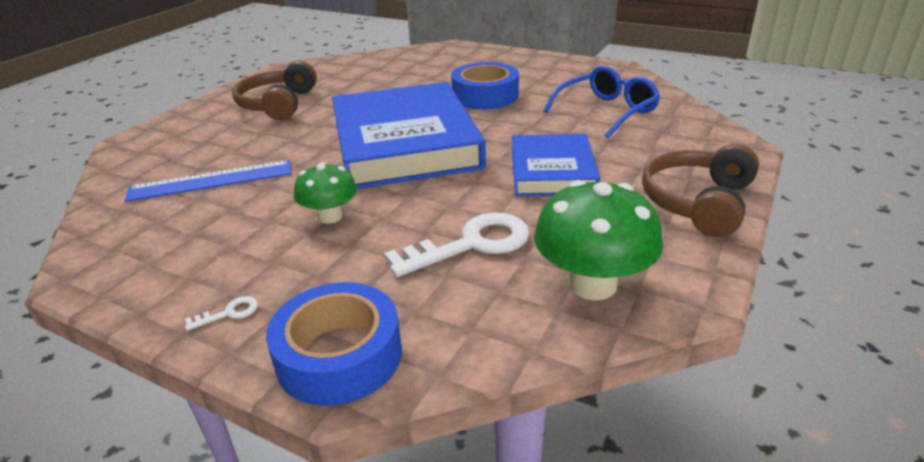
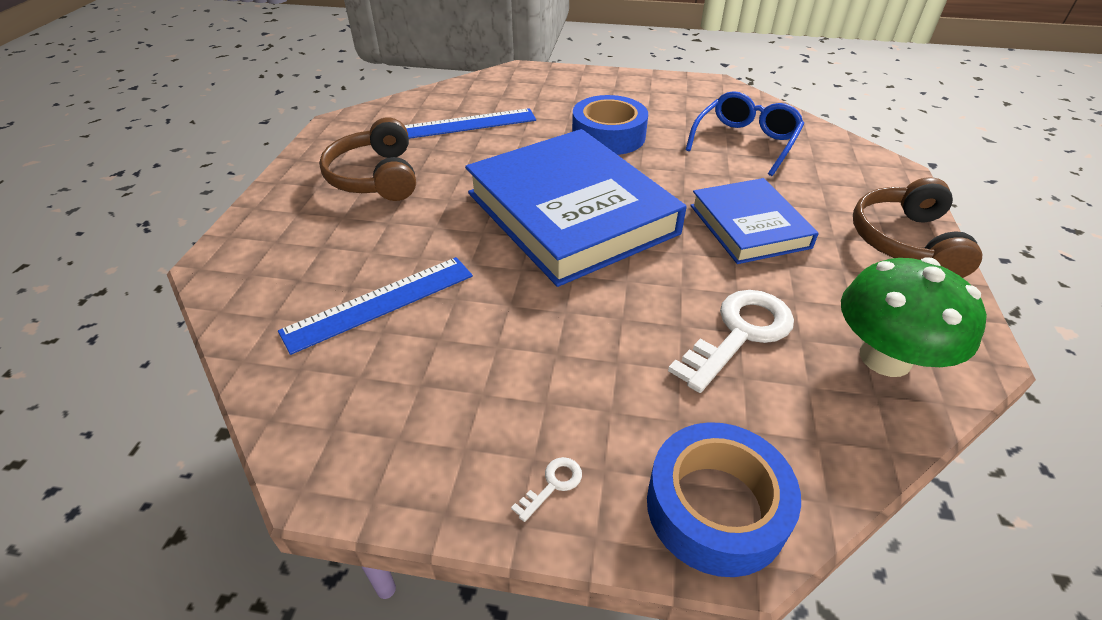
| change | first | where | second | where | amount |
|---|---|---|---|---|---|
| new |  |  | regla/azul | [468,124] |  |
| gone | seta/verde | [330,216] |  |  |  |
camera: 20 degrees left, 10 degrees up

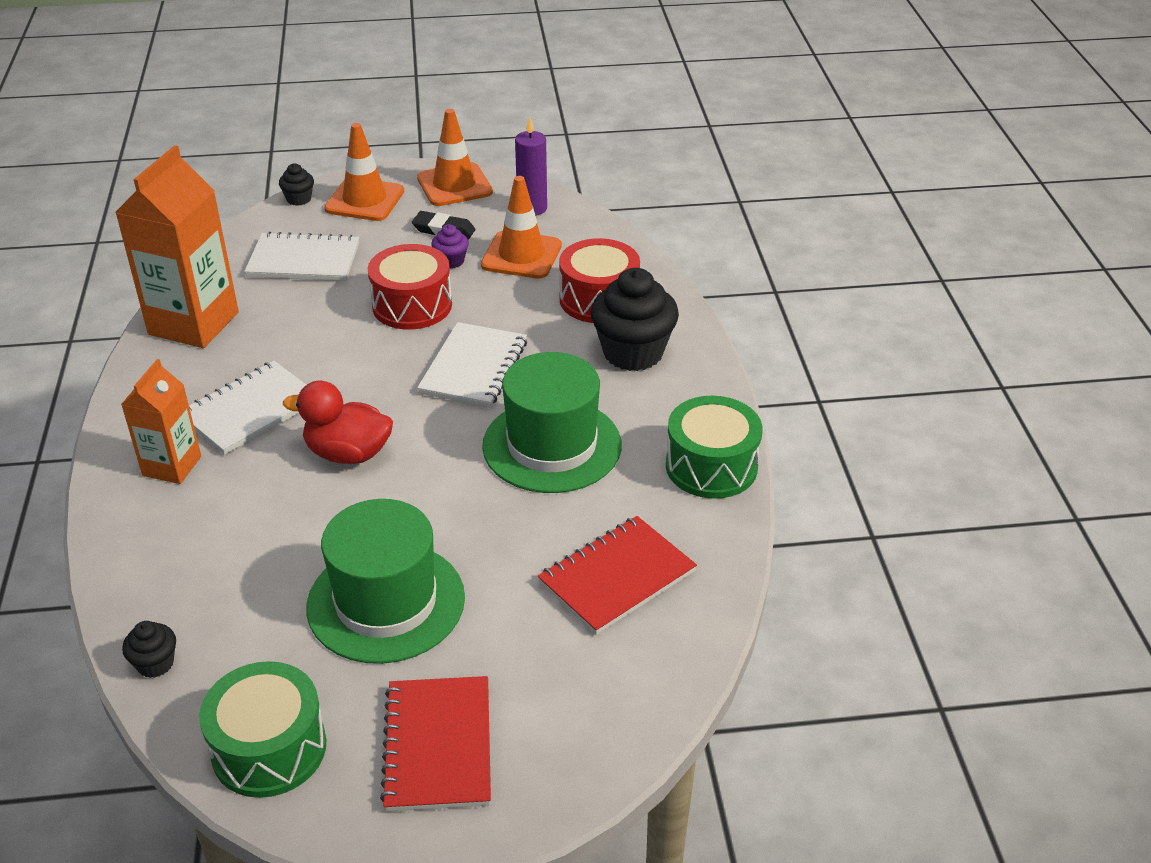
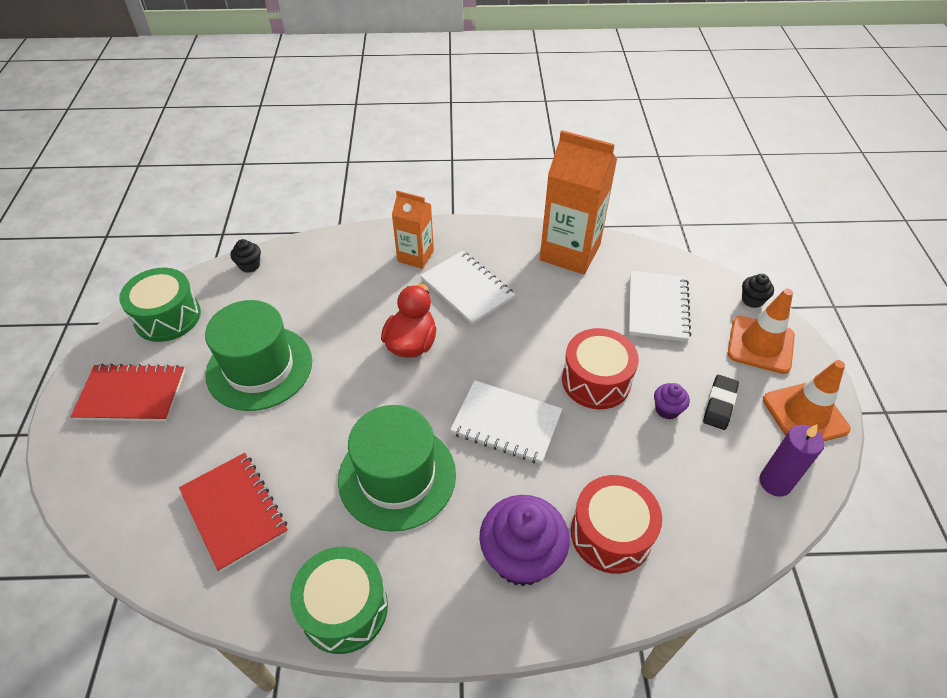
| change | first | where | second | where | amount |
|---|---|---|---|---|---|
| repainted | magdalena/negro | [633,352] | magdalena/morado | [521,557] |  |
| gone | cono de tráfico/naranja | [521,255] |  |  |  |
camera: 95 degrees right, 10 degrees up

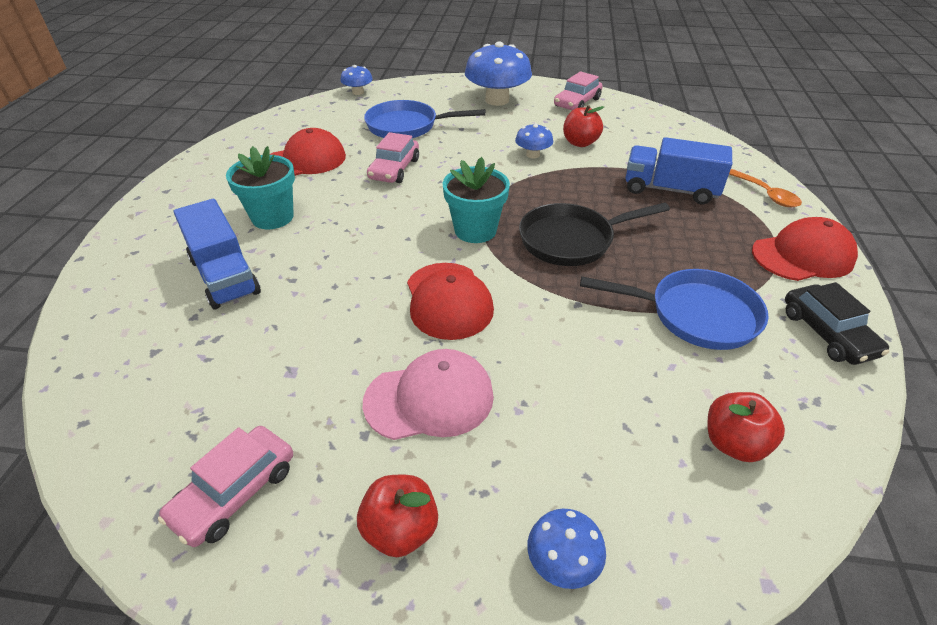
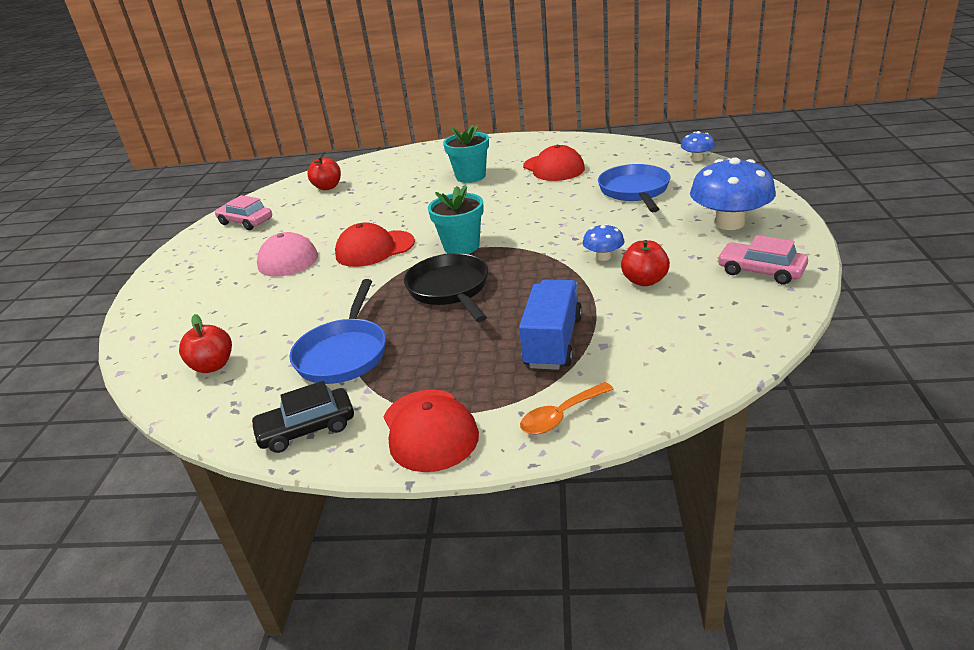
| change | first | where | second | where | amount |
|---|---|---|---|---|---|
| shifted | manzana/rojo | [400,530] |  | [328,187] |  |
| gone | camión/azul | [225,276] |  |  |  |
| gone | coche/rosa | [394,169] |  |  |  |
| gone | seta/azul | [562,562] |  |  |  |
camera: 90 degrees right, 10 degrees down

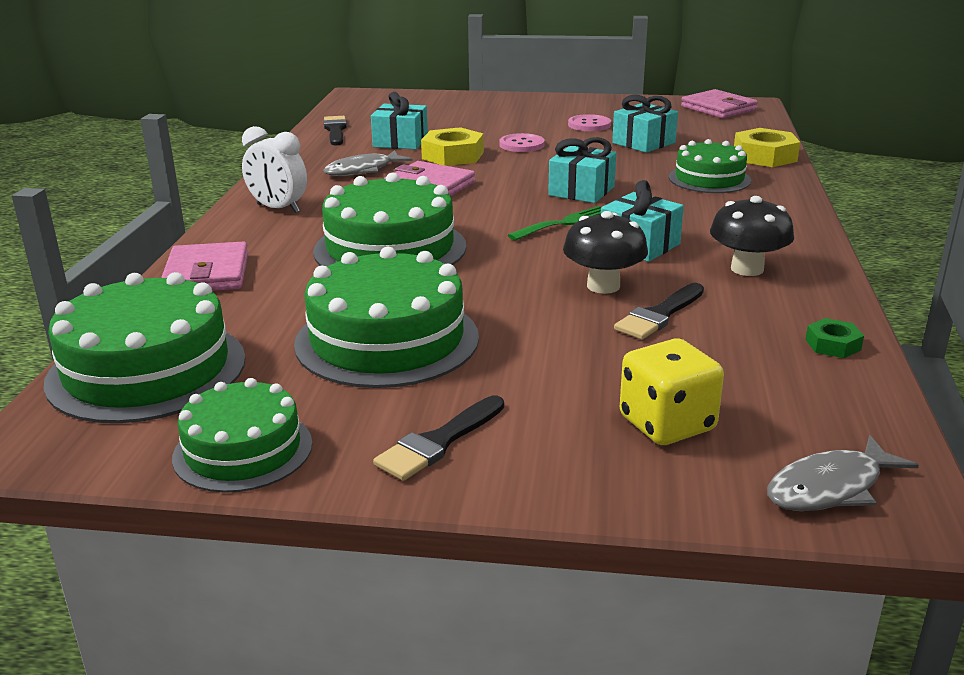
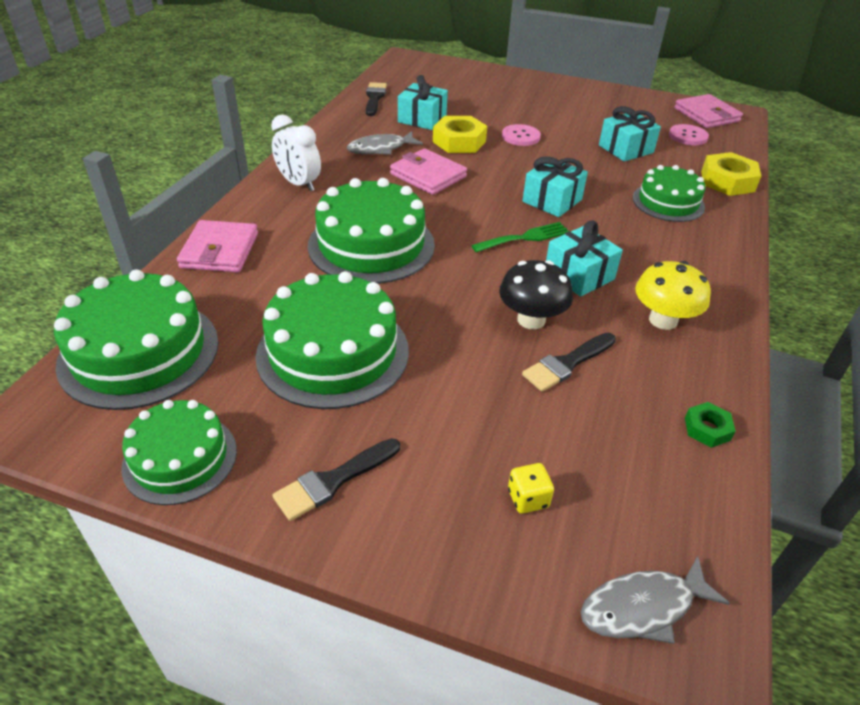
| change | first | where | second | where | amount |
|---|---|---|---|---|---|
| scaled | dado/amarillo | [667,424] |  | [528,498] | x0.54 |
| repainted | seta/negro | [747,269] | seta/amarillo | [663,320] |  |
| shifted | botón/rosa | [589,125] |  | [688,136] |  |
camera: 10 degrees right, 15 degrees up

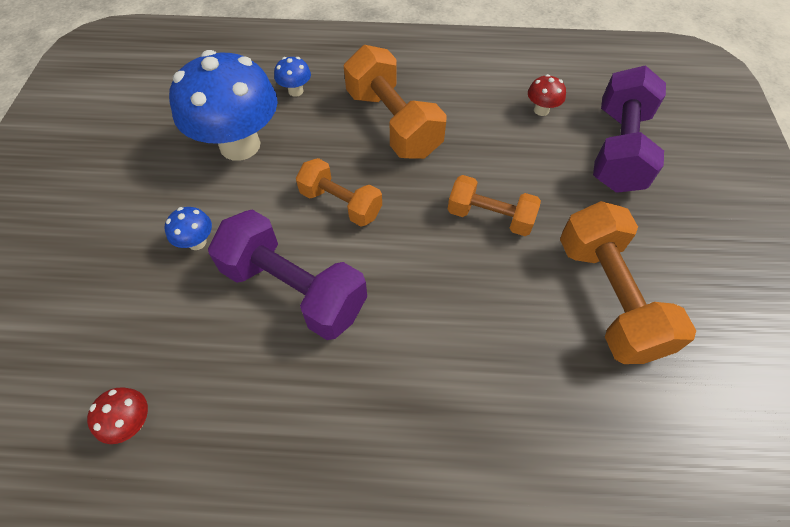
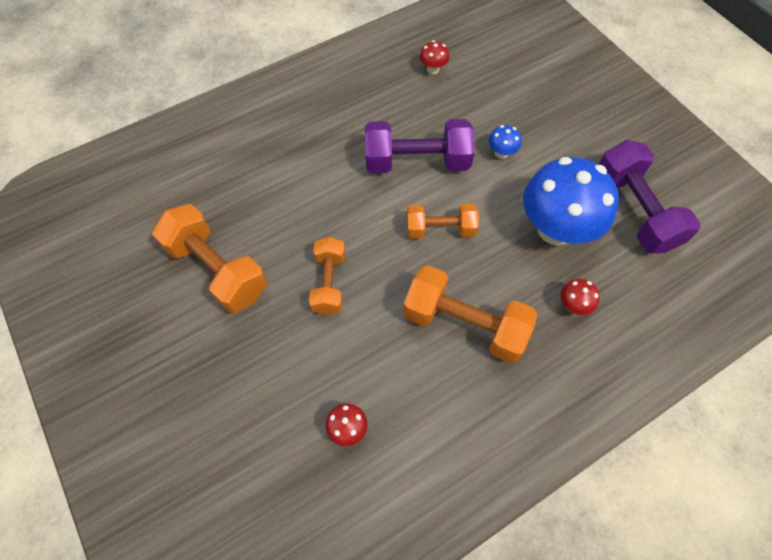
| change | first | where | second | where | amount |
|---|---|---|---|---|---|
| rotated | mancuerna/naranja | [490,217] |  | [329,283] | 75 degrees counterclockwise |
| repainted | seta/azul | [295,91] | seta/rojo | [573,305] |  |
| shifted | mancuerna/morado | [618,149] |  | [634,210] |  |
camera: 145 degrees right, 5 degrees up

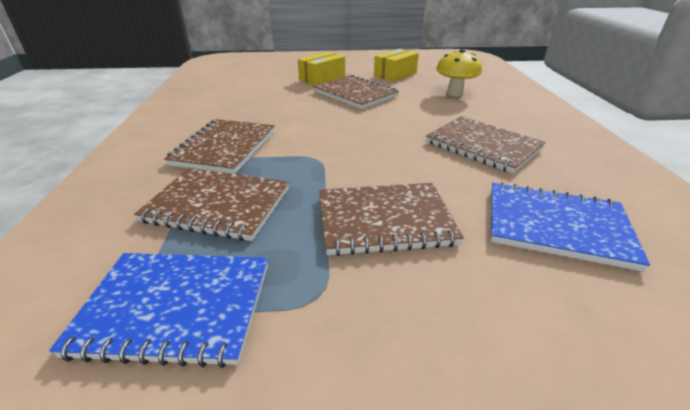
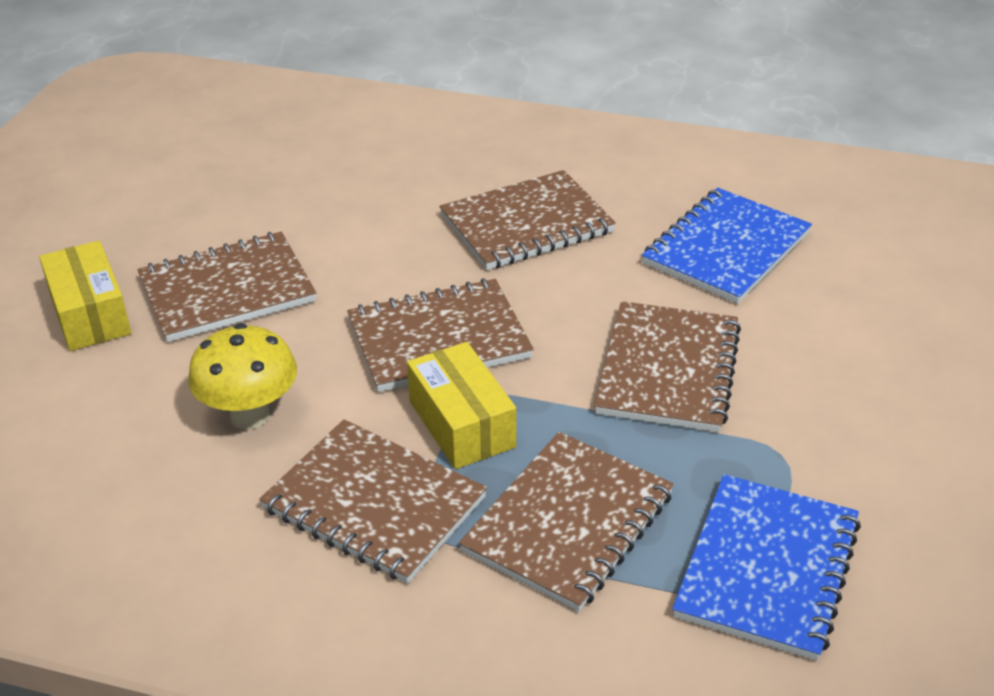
| change | first | where | second | where | amount |
|---|---|---|---|---|---|
| shifted | seta/amarillo | [454,94] |  | [250,415] |  |
| new |  |  | cuaderno/marrón | [439,339] |  |
| shifted | caja/amarillo | [395,74] |  | [461,424] |  |
camera: 70 degrees left, 5 degrees up

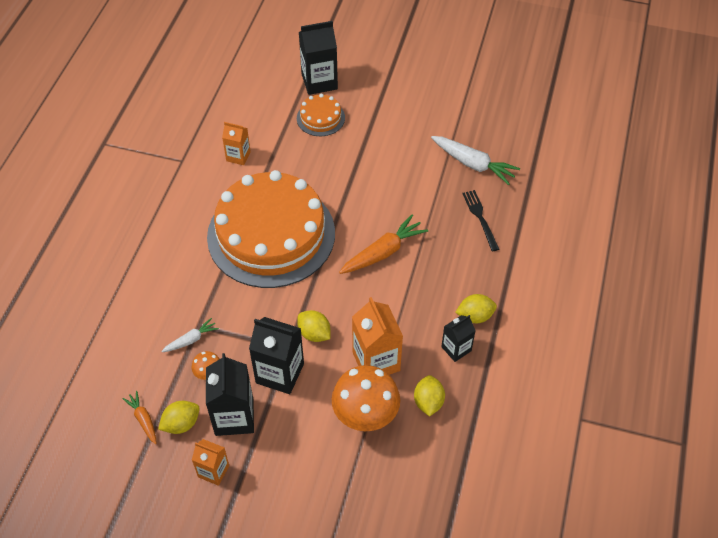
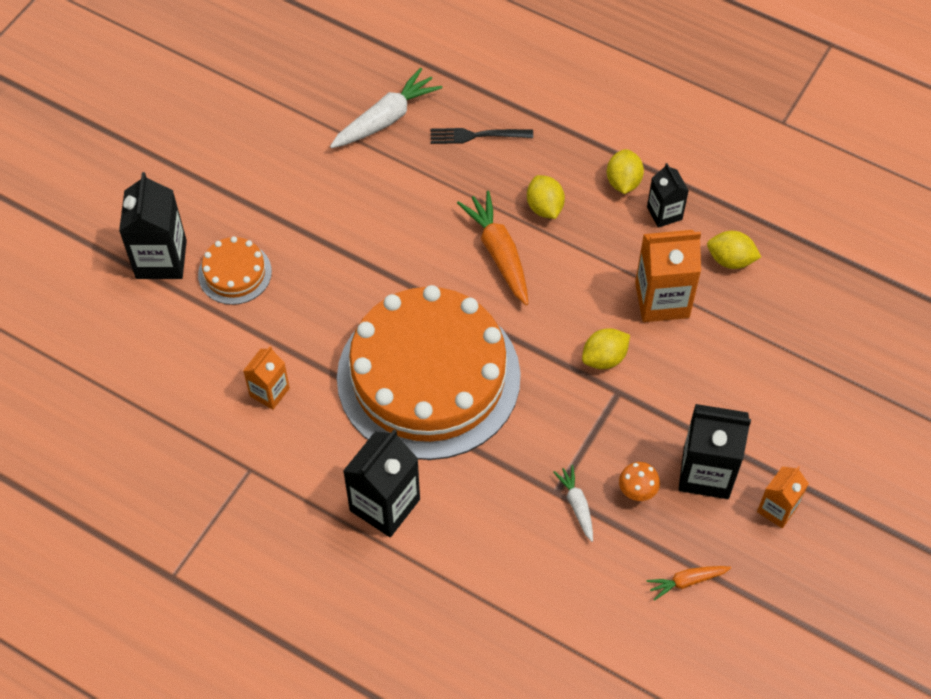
| change | first | where | second | where | amount |
|---|---|---|---|---|---|
| shifted | cartón de leche/negro | [280,373] |  | [385,505] |  |
| shifted | limón/amarillo | [181,424] |  | [544,207] |  |
| gone | seta/naranja | [365,418] |  |  |  |
camera: 75 degrees left, 5 degrees up

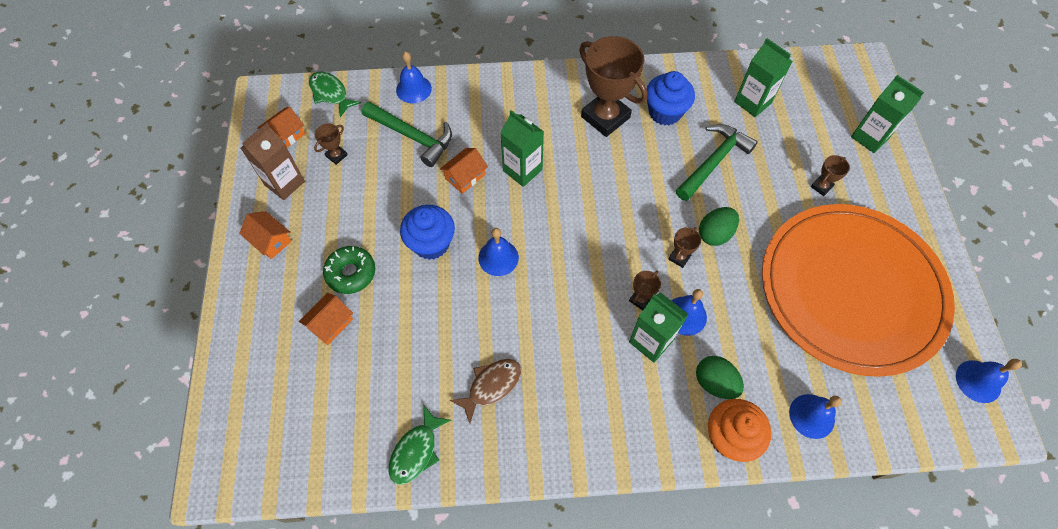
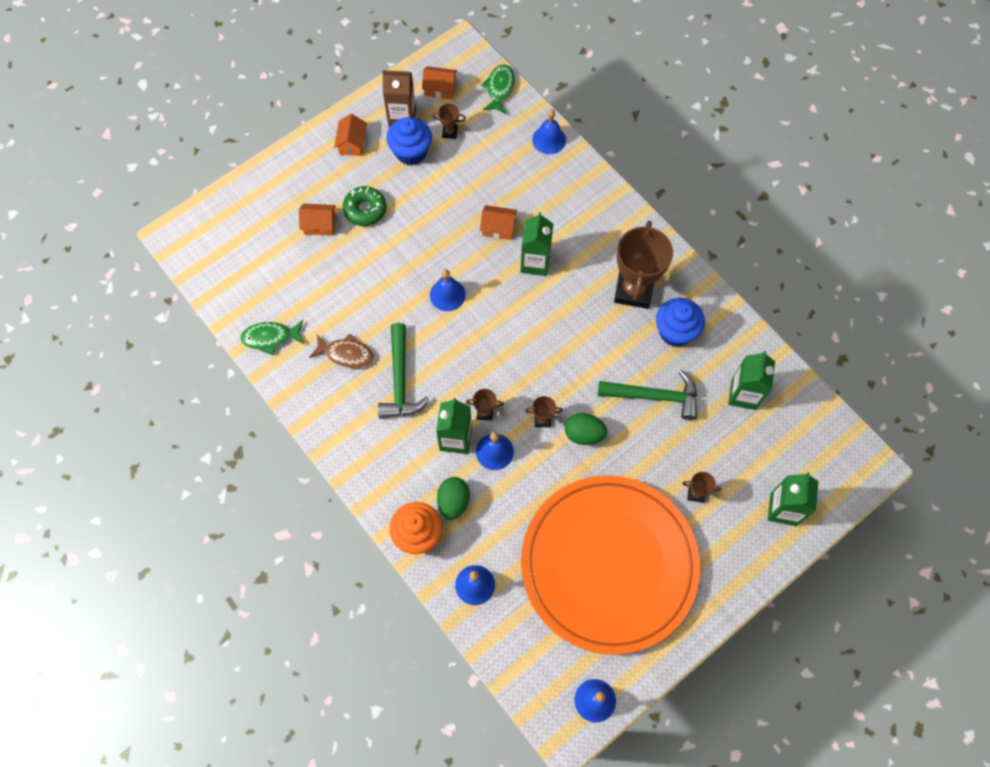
| change | first | where | second | where | amount |
|---|---|---|---|---|---|
| shifted | martillo/verde | [412,136] |  | [400,380] |  |
| shifted | magdalena/azul | [431,243] |  | [411,152] |  |
camera: 55 degrees right, 5 degrees up

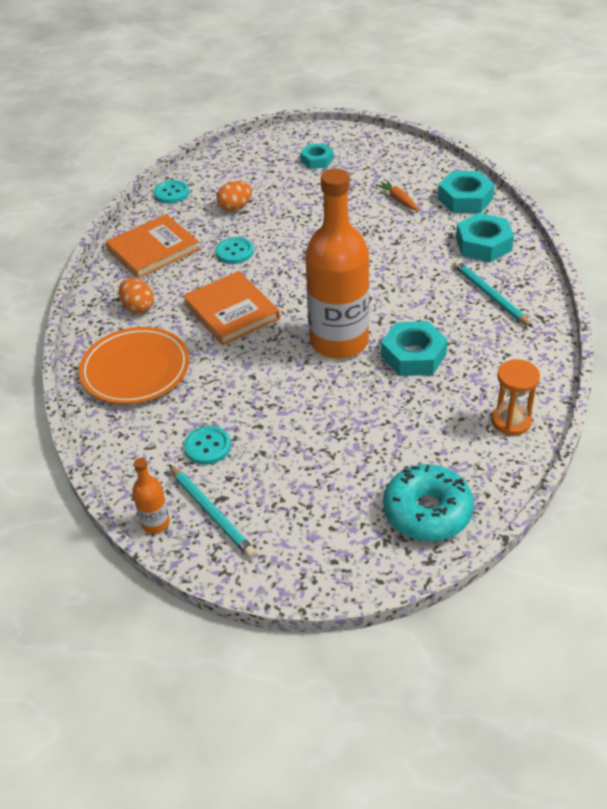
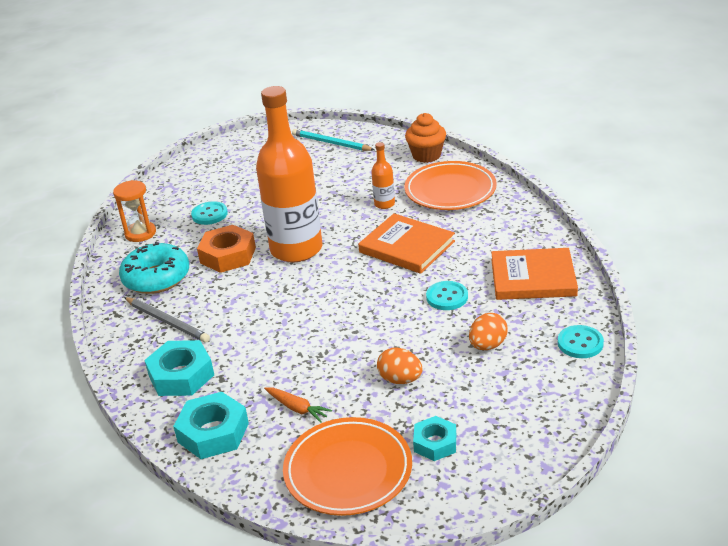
| change | first | where | second | where | amount |
|---|---|---|---|---|---|
| shifted | rosquilla/turquesa | [427,512] |  | [156,278] |  |
| repainted | lápiz/turquesa | [490,295] | lápiz/gris | [167,321] |  |
| shifted | botón/turquesa | [207,446] |  | [209,214] |  |
| repainted | tuerca/turquesa | [413,355] | tuerca/naranja | [228,255] |  |
| new |  |  | plato/naranja | [348,470] |  |
| shifted | botella/naranja | [155,523] |  | [384,204] |  |
| shifted | huevo/naranja | [138,307] |  | [400,379] |  |
| new |  |  | magdalena/naranja | [426,155] |  |
| rotated | libro/naranja | [153,249] |  | [533,278] | 60 degrees clockwise |
camera: 160 degrees right, 10 degrees down

